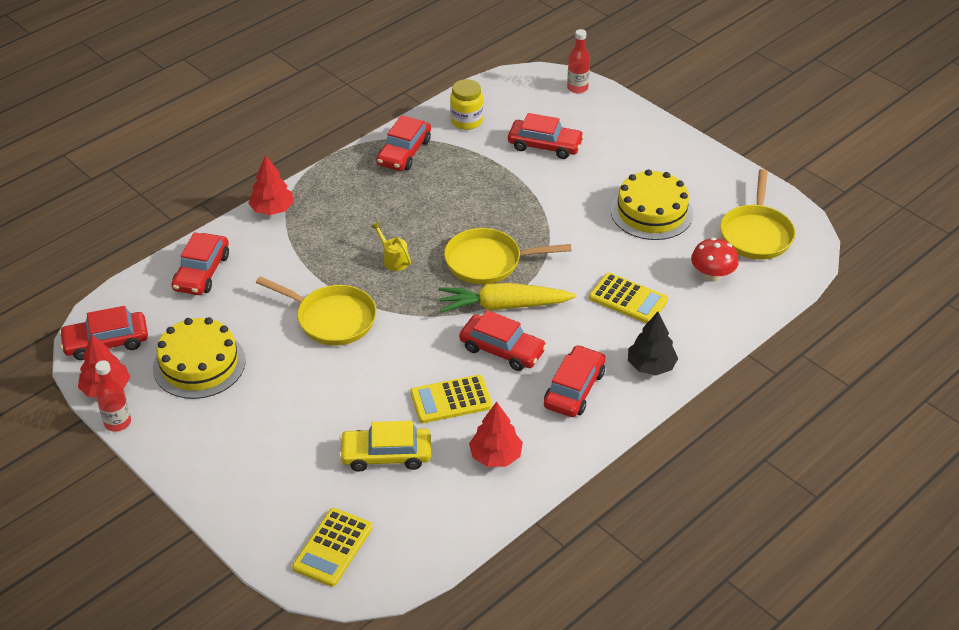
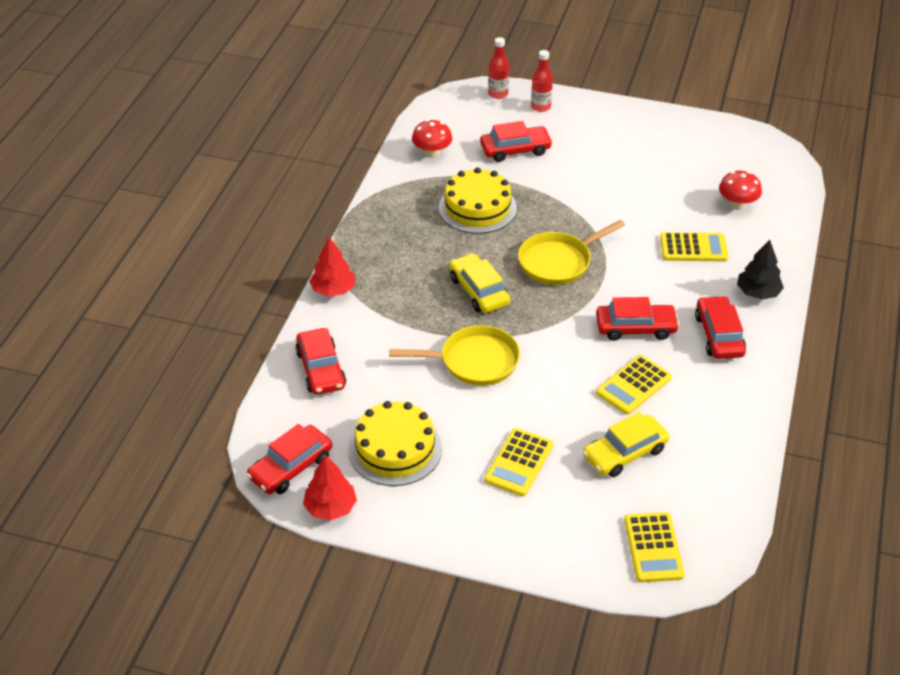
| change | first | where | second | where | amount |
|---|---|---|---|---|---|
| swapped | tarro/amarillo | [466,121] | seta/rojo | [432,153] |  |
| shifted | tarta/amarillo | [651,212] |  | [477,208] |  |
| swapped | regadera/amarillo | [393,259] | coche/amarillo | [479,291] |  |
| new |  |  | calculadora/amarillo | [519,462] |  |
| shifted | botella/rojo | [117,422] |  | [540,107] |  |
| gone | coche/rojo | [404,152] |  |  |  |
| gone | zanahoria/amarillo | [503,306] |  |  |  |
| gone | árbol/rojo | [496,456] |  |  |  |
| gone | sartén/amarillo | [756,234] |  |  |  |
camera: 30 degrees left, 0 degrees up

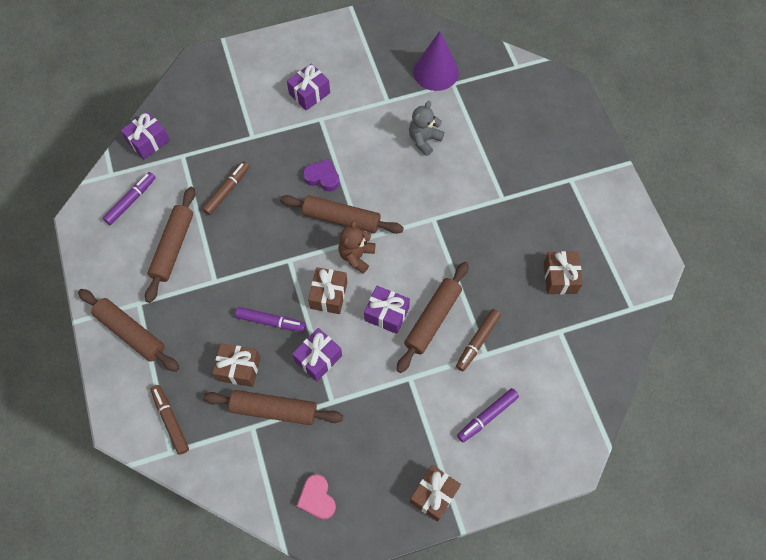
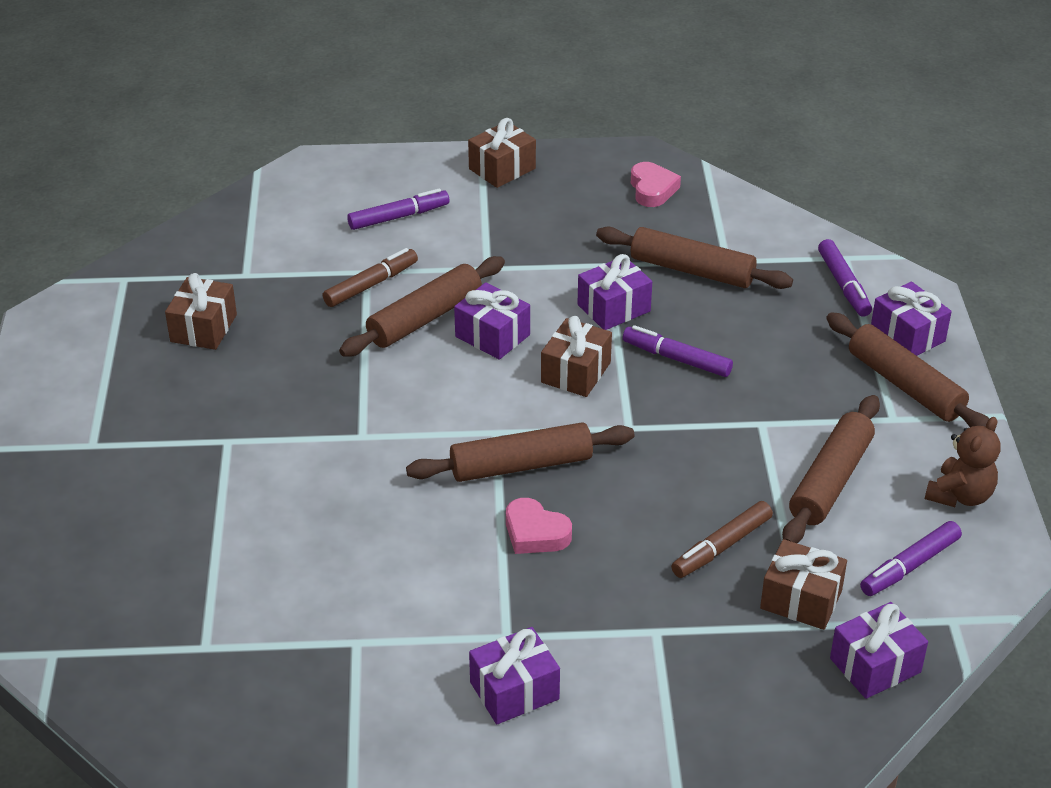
| change | first | where | second | where | amount |
|---|---|---|---|---|---|
| rotated | rodillo/marrón | [341,219] |  | [521,465] | 45 degrees counterclockwise |
| repainted | corazón/morado | [322,177] | corazón/rosa | [535,533] |  |
| shifted | regalo/marrón | [239,369] |  | [801,599] |  |
| repainted | rotulador/marrón | [170,420] | rotulador/morado | [843,285] |  |
| new |  |  | regalo/morado | [907,335] |  |
| shifted | osito/marrón | [356,256] |  | [960,495] |  |
| gone | osito/gris | [424,140] |  |  |  |
| gone | cono/morado | [436,72] |  |  |  |
camera: 165 degrees left, 25 degrees down

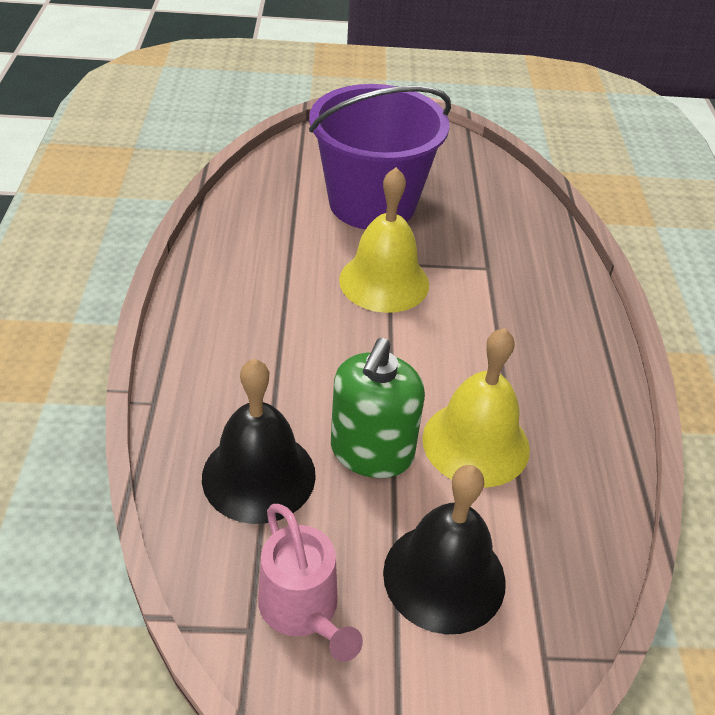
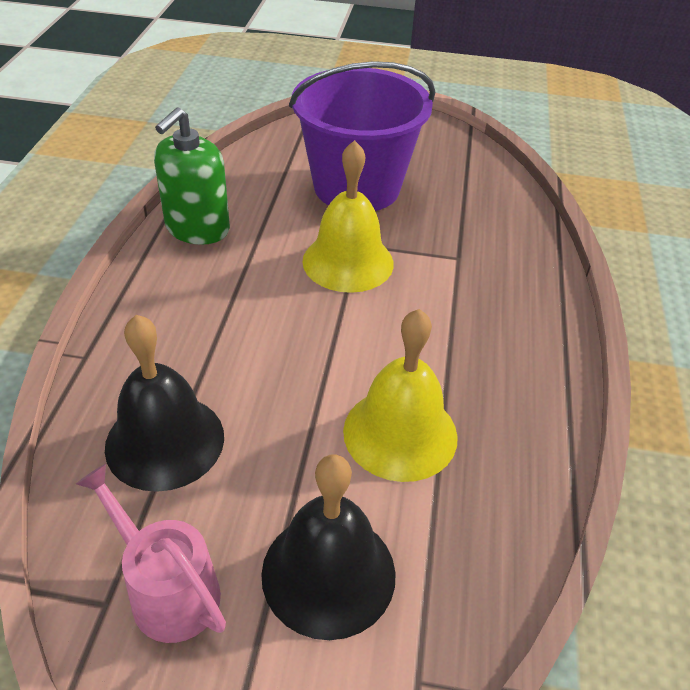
| change | first | where | second | where | amount |
|---|---|---|---|---|---|
| rotated | regadera/rosa | [303,610] |  | [167,589] | 150 degrees clockwise |
| shifted | dispensador de jabón/verde | [371,452] |  | [197,228] |  |
camera: 10 degrees right, 0 degrees up

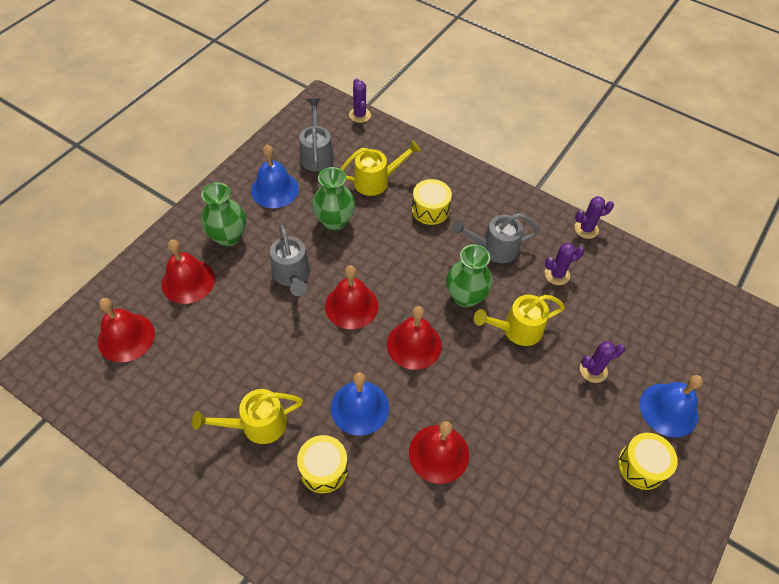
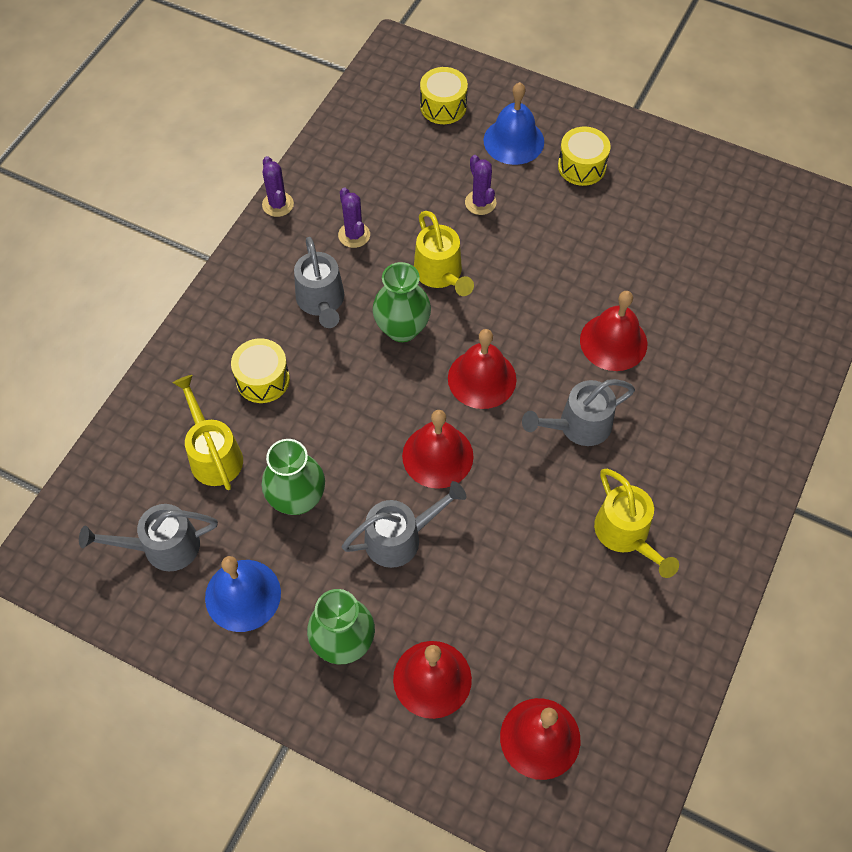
| change | first | where | second | where | amount |
|---|---|---|---|---|---|
| shifted | tambor/amarillo | [323,469] |  | [443,106] |  |
| swapped | campana/azul | [360,407] | regadera/gris | [577,426] |  |
| gone | cactus/morado | [359,115] |  |  |  |
camera: 95 degrees left, 5 degrees up

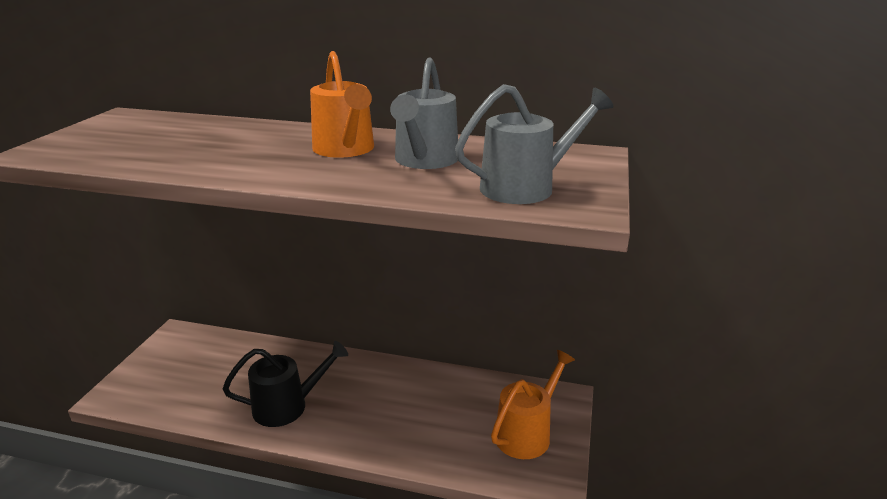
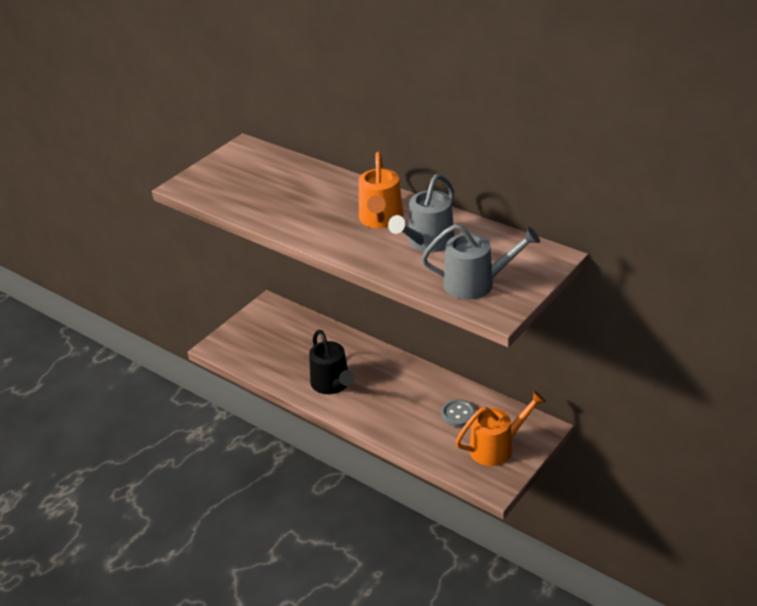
| change | first | where | second | where | amount |
|---|---|---|---|---|---|
| rotated | regadera/negro | [287,406] |  | [332,384] | 60 degrees clockwise |
| new |  |  | botón/gris | [458,414] |  |
camera: 25 degrees right, 10 degrees up

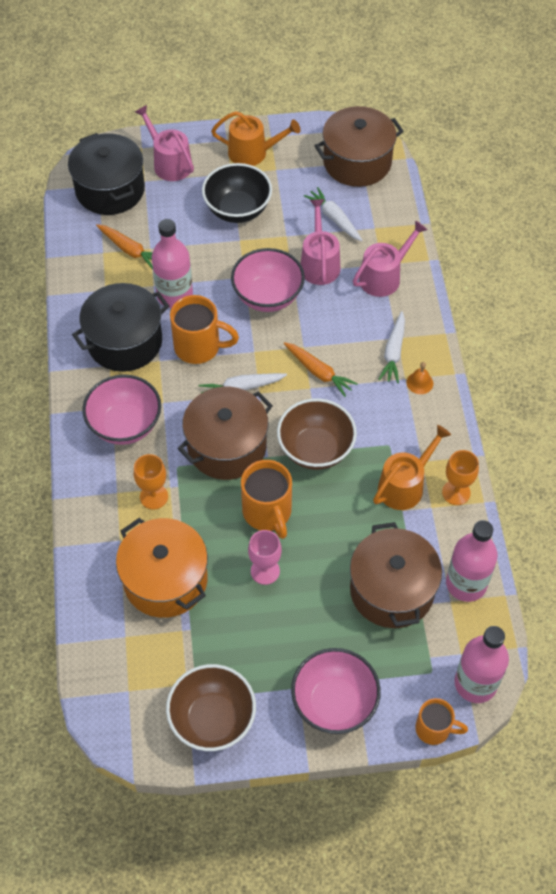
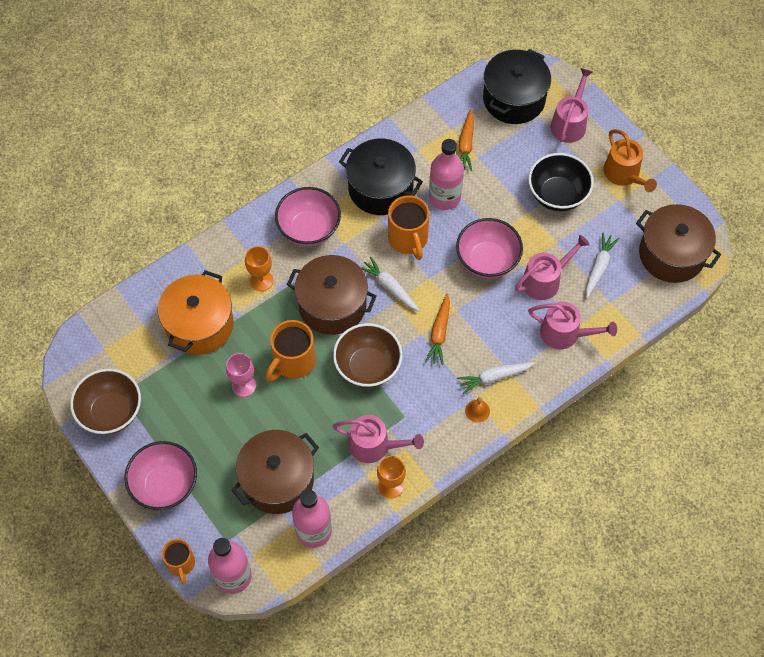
| change | first | where | second | where | amount |
|---|---|---|---|---|---|
| repainted | regadera/naranja | [404,486] | regadera/rosa | [374,445] |  |
camera: 60 degrees right, 5 degrees up

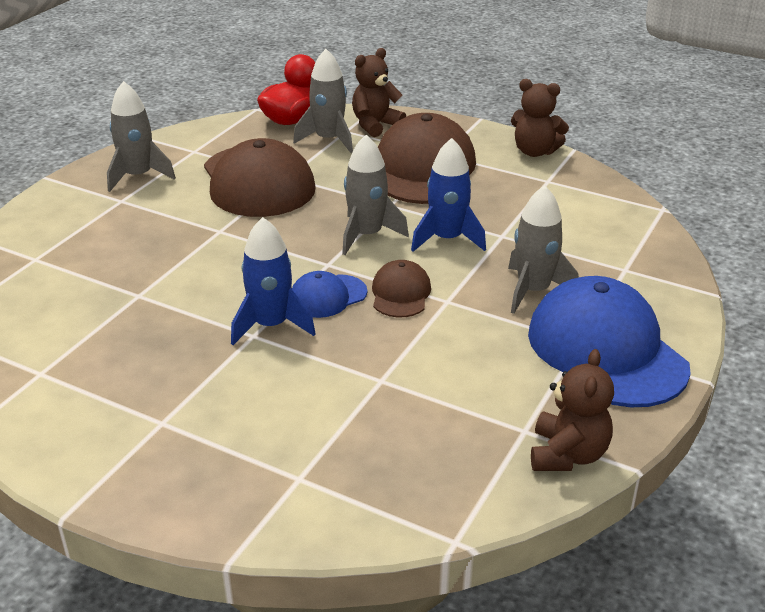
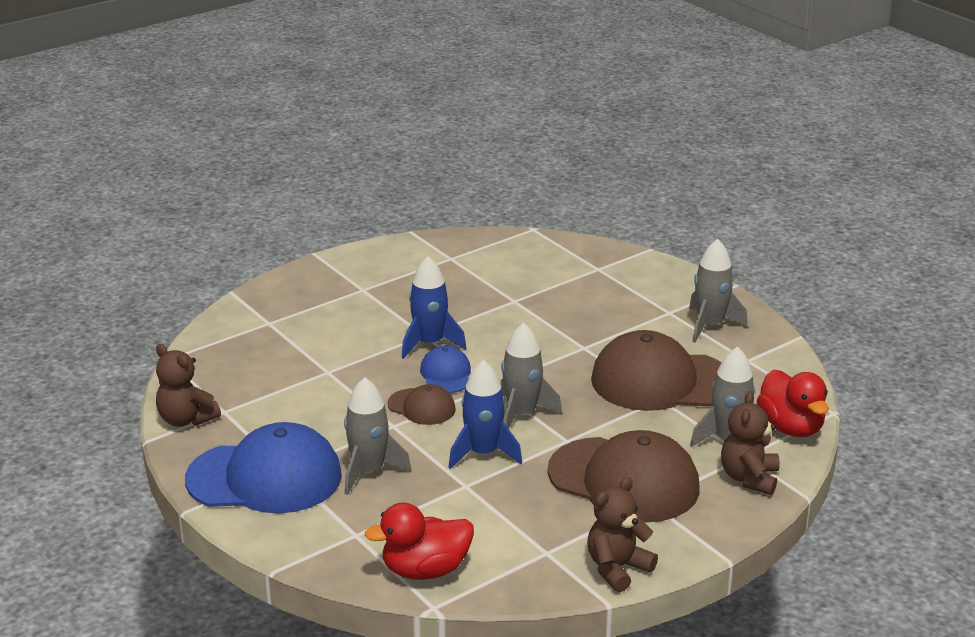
| change | first | where | second | where | amount |
|---|---|---|---|---|---|
| new |  |  | pato/rojo | [425,570] |  |
| rotated | osito/marrón | [375,125] |  | [749,478] | 150 degrees counterclockwise |
camera: 115 degrees right, 5 degrees down

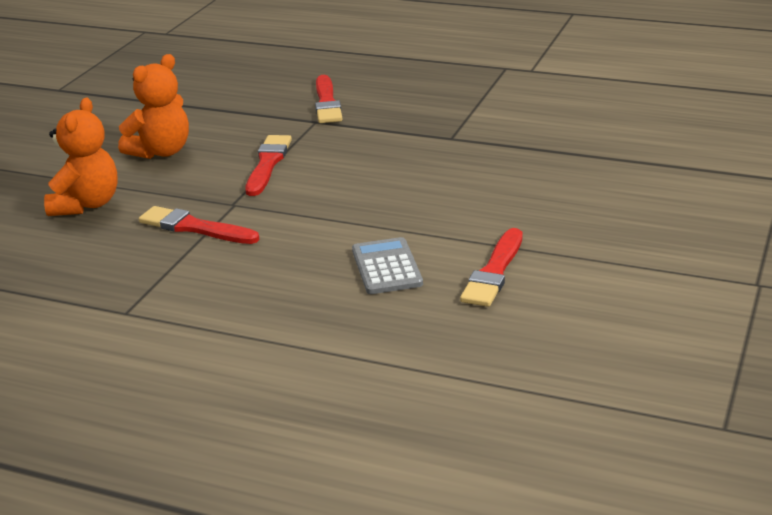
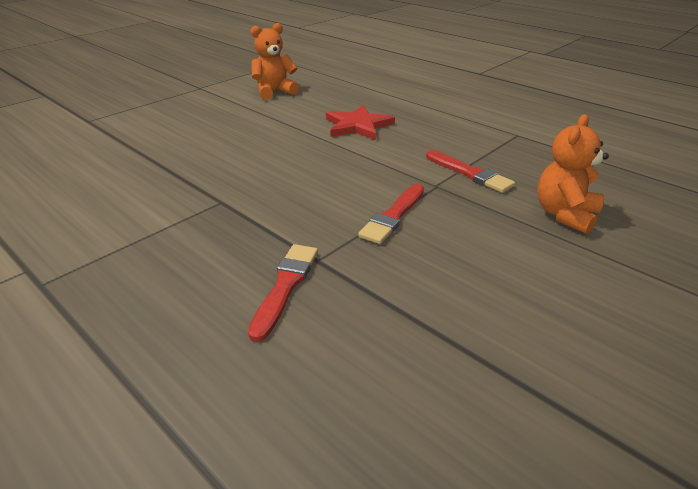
| change | first | where | second | where | amount |
|---|---|---|---|---|---|
| shifted | osito/naranja | [161,152] |  | [274,92] |  |
| swapped | calculadora/gris | [386,267] | estrella/rojo | [358,125] |  |
| gone | pincel/rojo | [494,272] |  |  |  |
camera: 160 degrees left, 5 degrees up

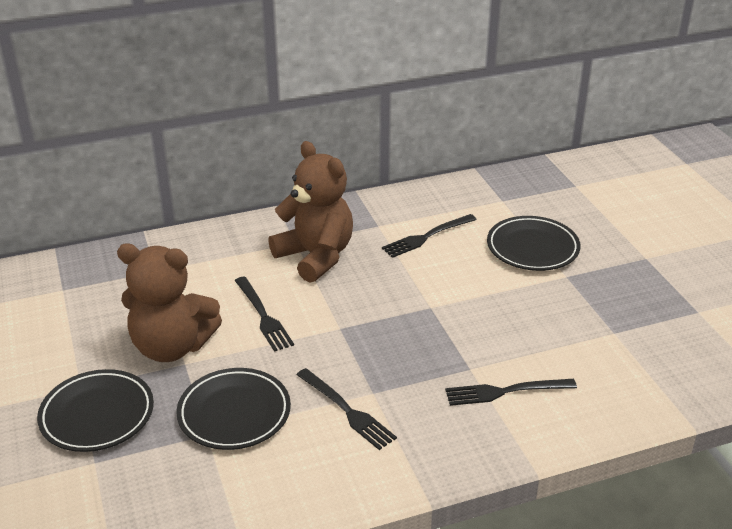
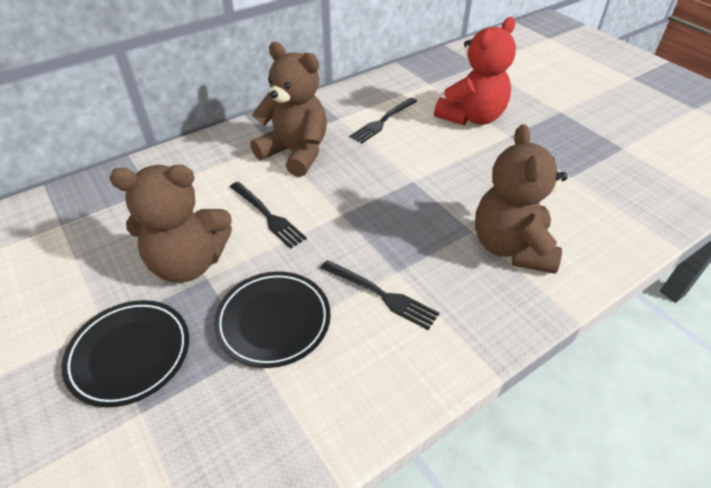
| change | first | where | second | where | amount |
|---|---|---|---|---|---|
| swapped | plato/negro | [532,248] | osito/rojo | [471,117] |  |
| swapped | tenedor/negro | [504,392] | osito/marrón | [511,247] |  |
camera: 15 degrees left, 10 degrees up

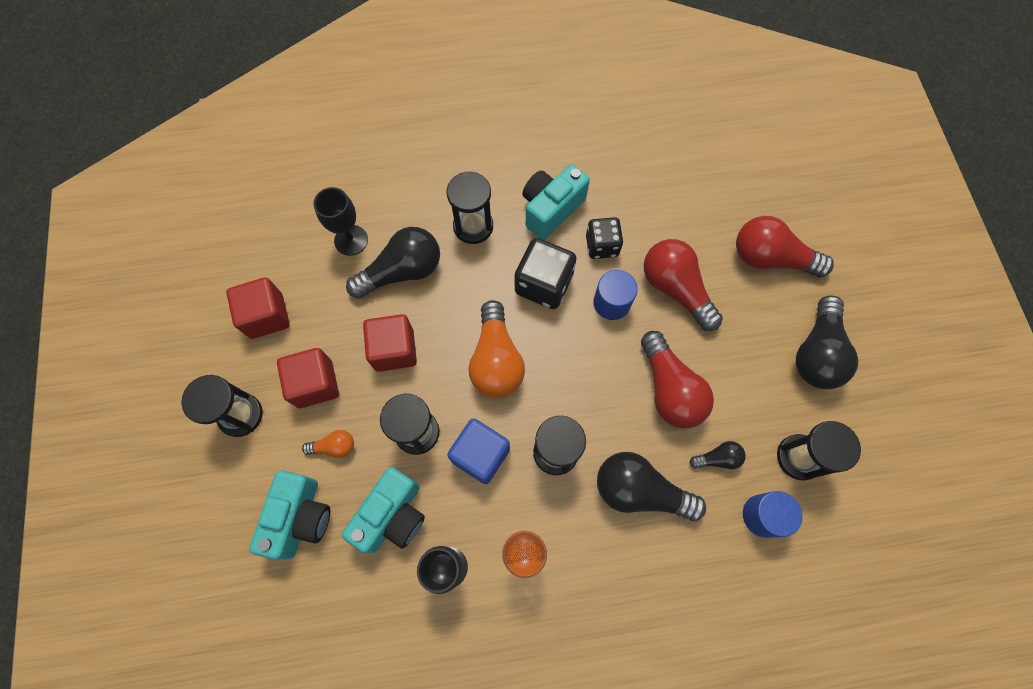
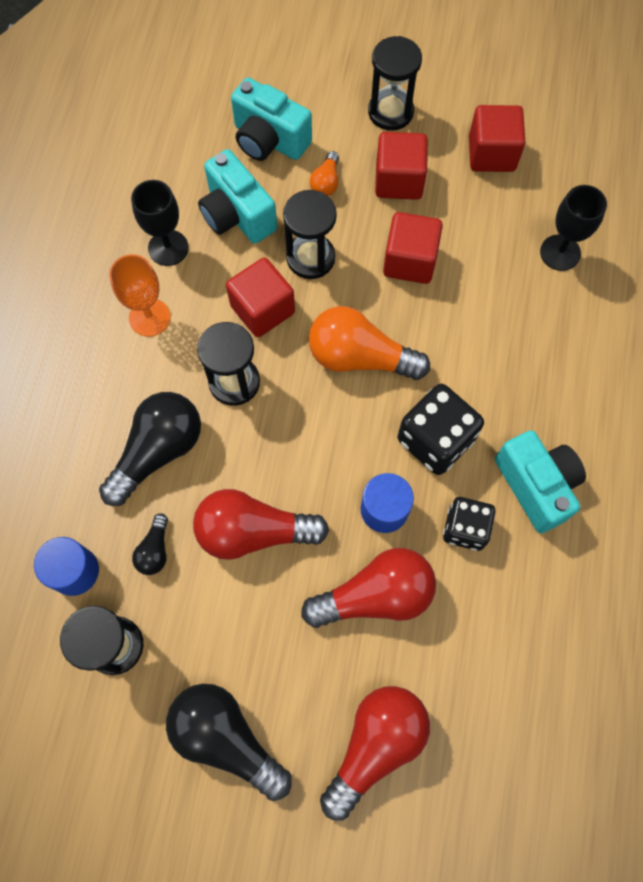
| change | first | where | second | where | amount |
|---|---|---|---|---|---|
| repainted | cubo/azul | [480,455] | cubo/rojo | [262,309] |  |
| gone | bombilla/negro | [402,271] |  |  |  |
| gone | reloj de arena/negro | [473,226] |  |  |  |
camera: 110 degrees right, 0 degrees up

